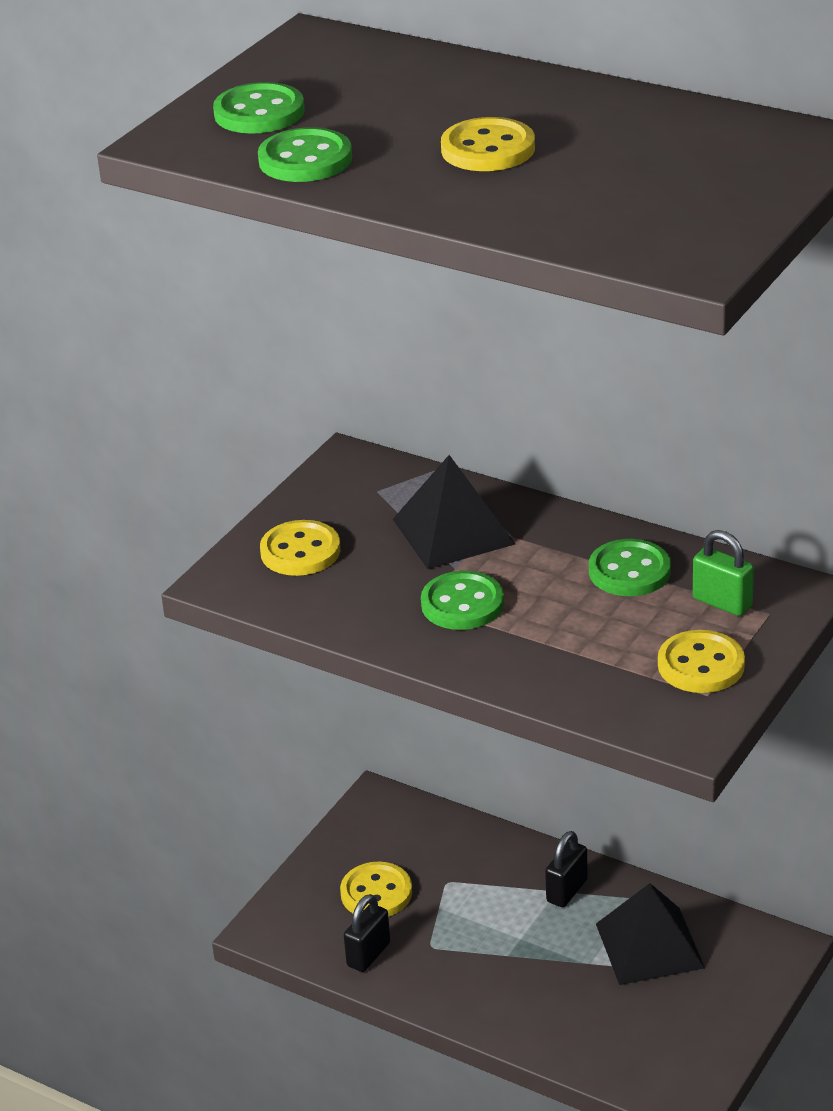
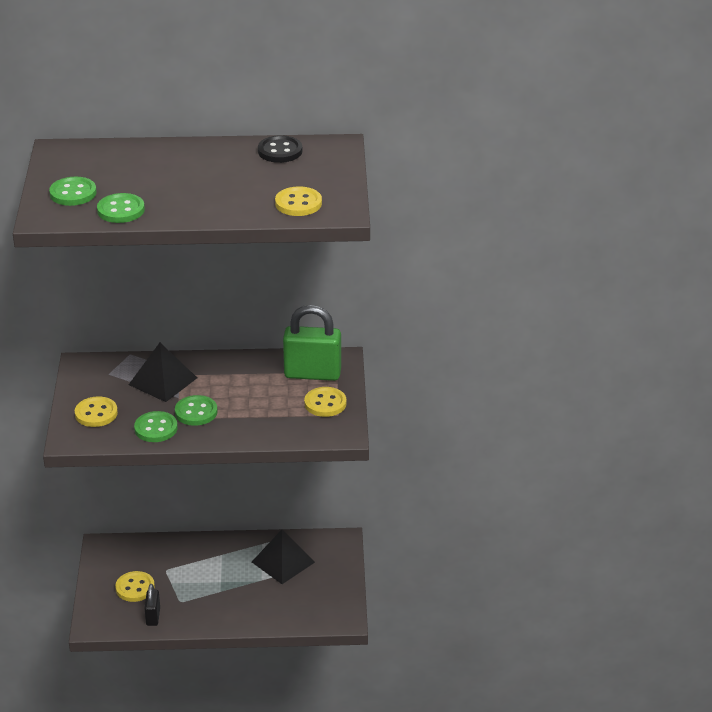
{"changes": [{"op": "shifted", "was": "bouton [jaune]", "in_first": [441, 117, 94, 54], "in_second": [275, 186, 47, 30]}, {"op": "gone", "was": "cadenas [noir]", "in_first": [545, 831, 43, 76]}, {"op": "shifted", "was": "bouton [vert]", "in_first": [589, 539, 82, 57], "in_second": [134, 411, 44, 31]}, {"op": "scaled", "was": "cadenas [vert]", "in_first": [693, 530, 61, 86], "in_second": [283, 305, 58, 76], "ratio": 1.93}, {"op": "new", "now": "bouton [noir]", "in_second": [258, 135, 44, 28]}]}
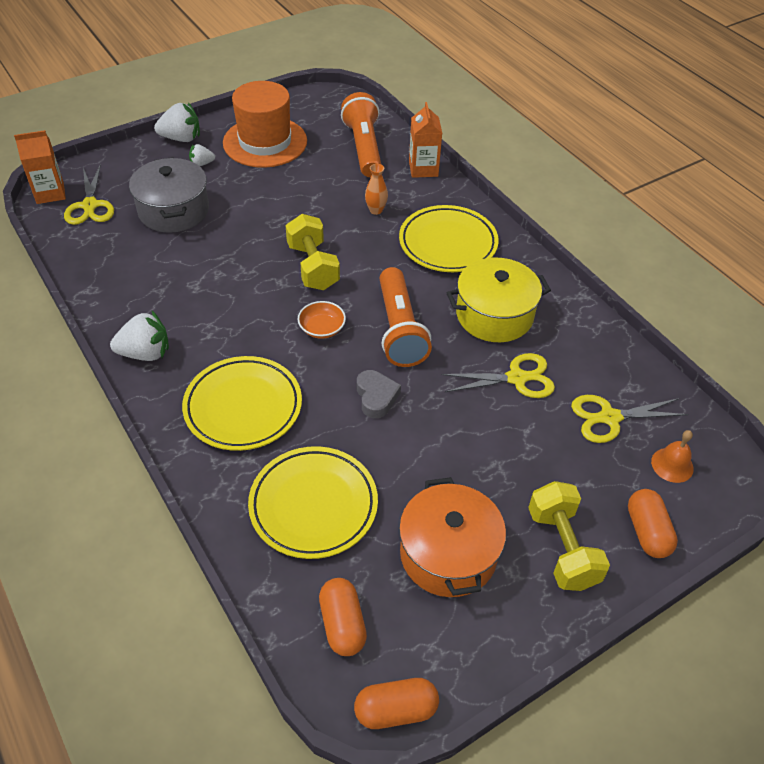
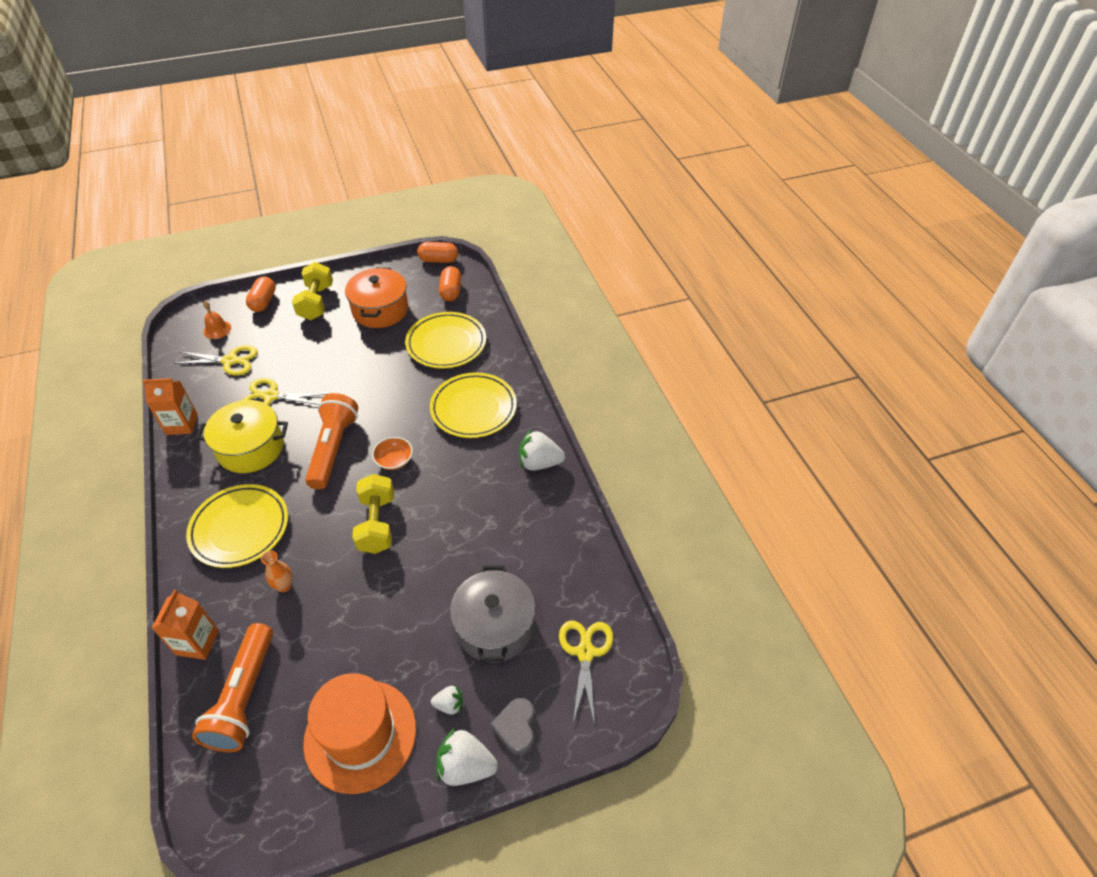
{"changes": [{"op": "shifted", "was": "brique de lait [orange]", "in_first": [14, 130, 52, 74], "in_second": [142, 378, 56, 57]}, {"op": "shifted", "was": "cœur [gris]", "in_first": [357, 370, 44, 48], "in_second": [491, 698, 43, 57]}]}
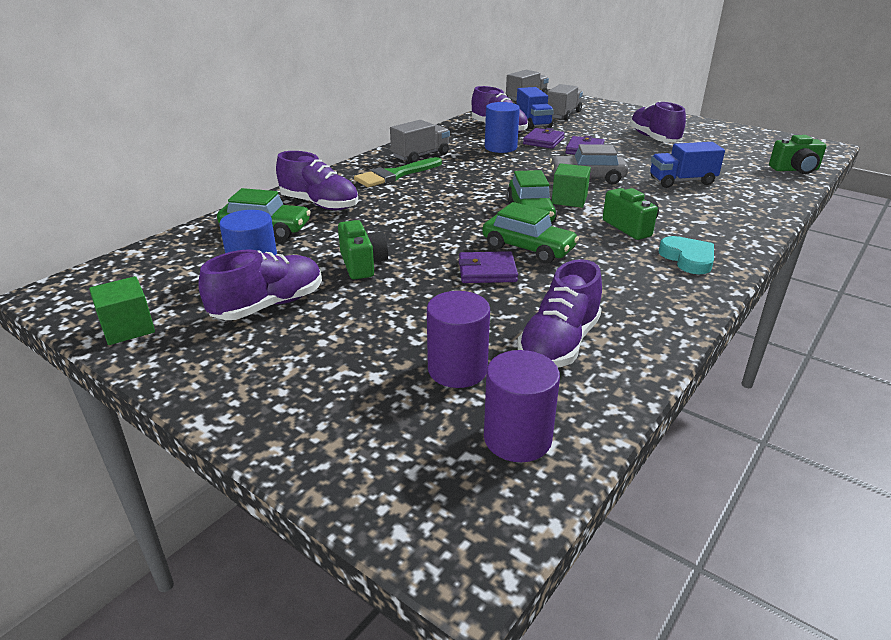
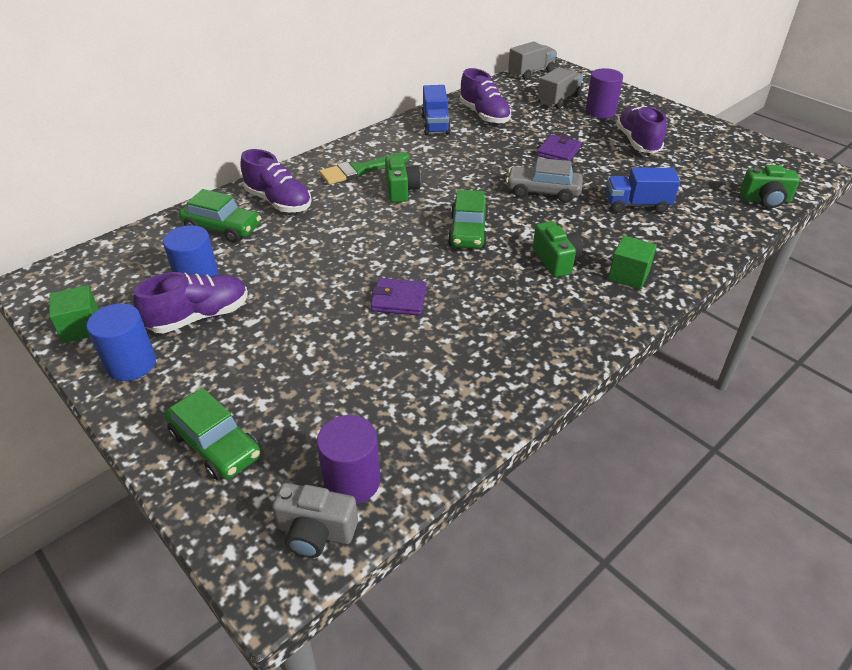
{"changes": [{"op": "shifted", "was": "appareil photo [vert]", "in_first": [338, 220, 50, 60], "in_second": [385, 155, 36, 47]}, {"op": "gone", "was": "camion [gris]", "in_first": [390, 120, 60, 43]}, {"op": "shifted", "was": "cylindre [violet]", "in_first": [427, 291, 63, 97], "in_second": [585, 68, 38, 50]}, {"op": "shifted", "was": "voiture [vert]", "in_first": [482, 202, 97, 62], "in_second": [164, 388, 97, 92]}, {"op": "shifted", "was": "cylindre [bleu]", "in_first": [485, 102, 35, 51], "in_second": [86, 304, 70, 77]}, {"op": "shifted", "was": "camion [bleu]", "in_first": [516, 87, 38, 42], "in_second": [421, 85, 30, 50]}, {"op": "gone", "was": "chaussure [violet]", "in_first": [517, 259, 85, 108]}, {"op": "gone", "was": "portefeuille [violet]", "in_first": [523, 128, 42, 21]}, {"op": "shifted", "was": "cube [vert]", "in_first": [552, 163, 39, 45], "in_second": [608, 236, 49, 53]}, {"op": "gone", "was": "cœur [turquoise]", "in_first": [659, 236, 55, 38]}, {"op": "new", "now": "appareil photo [gris]", "in_second": [272, 483, 86, 75]}]}
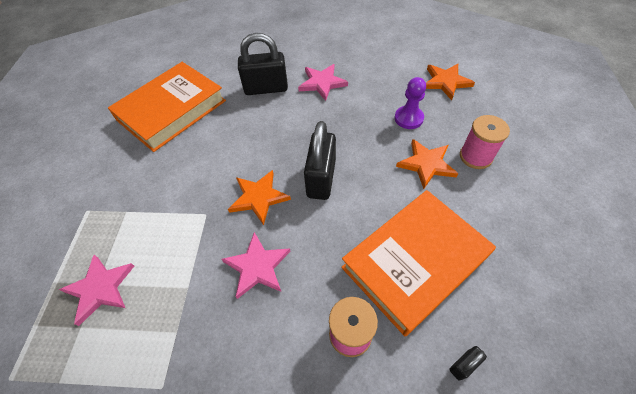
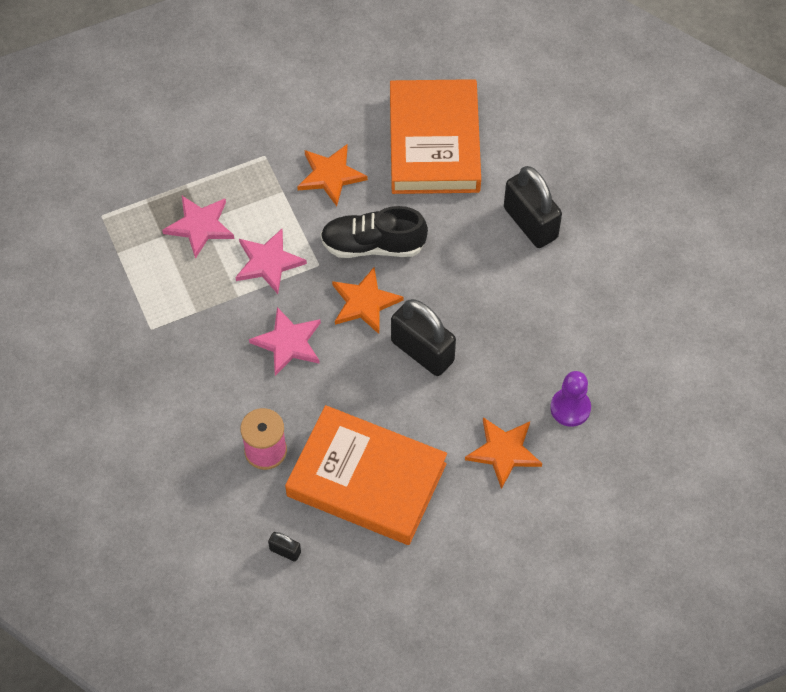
{"changes": [{"op": "rotated", "was": "livre [orange]", "in_first": [108, 62, 118, 90], "in_second": [390, 79, 91, 115], "clockwise": 75}, {"op": "shifted", "was": "étoile [rose]", "in_first": [298, 64, 50, 37], "in_second": [236, 229, 71, 65]}, {"op": "rotated", "was": "cadenas [noir]", "in_first": [304, 121, 32, 79], "in_second": [391, 299, 65, 77], "clockwise": 60}, {"op": "shifted", "was": "étoile [orange]", "in_first": [426, 64, 49, 36], "in_second": [297, 144, 71, 62]}, {"op": "gone", "was": "bobine [rose]", "in_first": [460, 115, 50, 54]}, {"op": "new", "now": "chaussure [noir]", "in_second": [320, 206, 108, 52]}]}
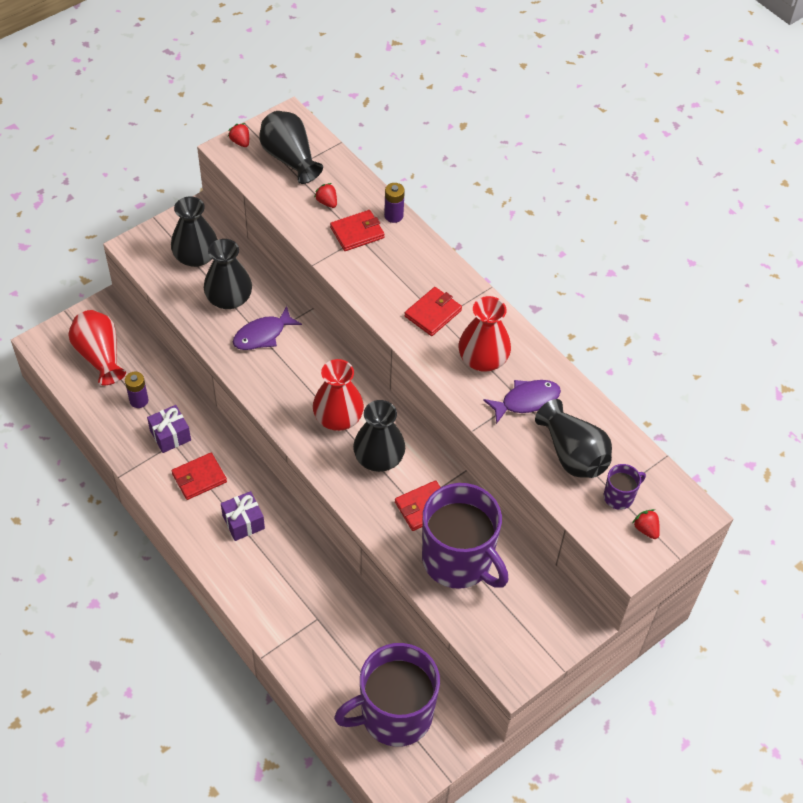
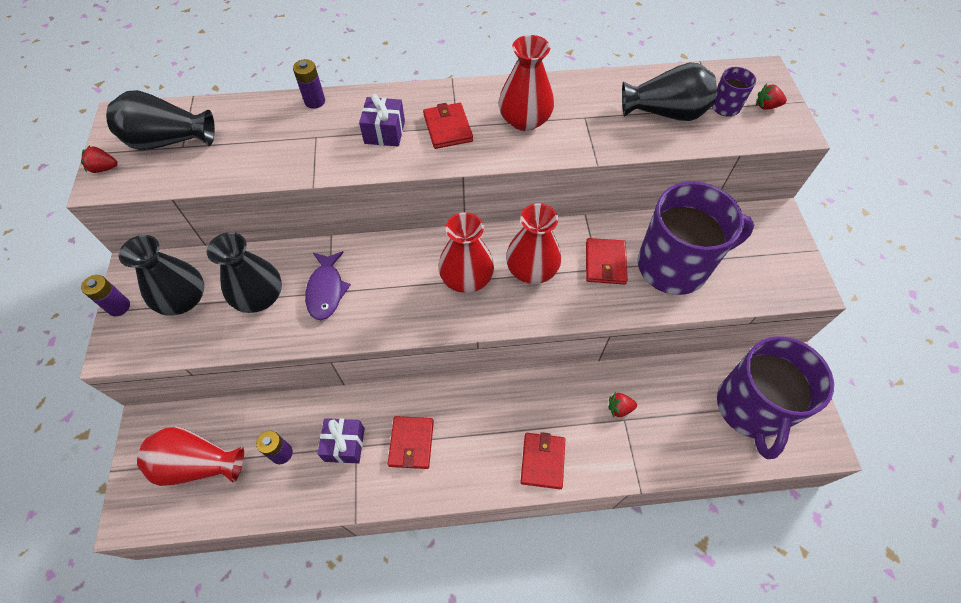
{"changes": [{"op": "shifted", "was": "cadeau [violet]", "in_first": [221, 491, 44, 50], "in_second": [359, 94, 46, 53]}, {"op": "shifted", "was": "fraise [rouge]", "in_first": [314, 183, 23, 25], "in_second": [609, 392, 28, 25]}, {"op": "shifted", "was": "portefeuille [rouge]", "in_first": [330, 210, 55, 41], "in_second": [520, 432, 45, 57]}, {"op": "repainted", "was": "vase [noir]", "now": "vase [rouge]", "in_first": [353, 400, 52, 72], "in_second": [506, 203, 55, 81]}, {"op": "gone", "was": "poisson [violet]", "in_first": [483, 380, 78, 44]}, {"op": "new", "now": "pile [violet]", "in_second": [81, 275, 49, 41]}]}
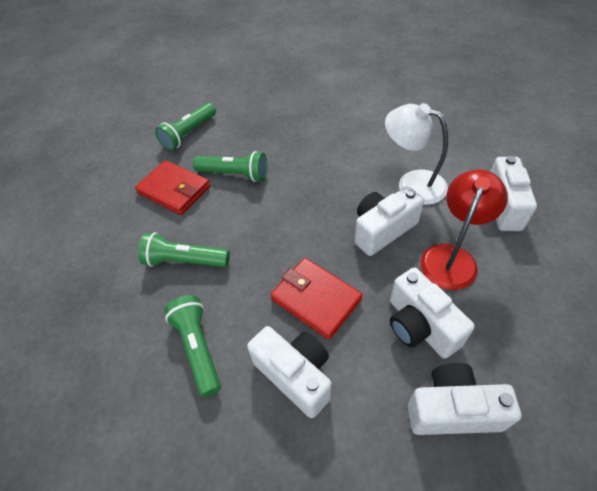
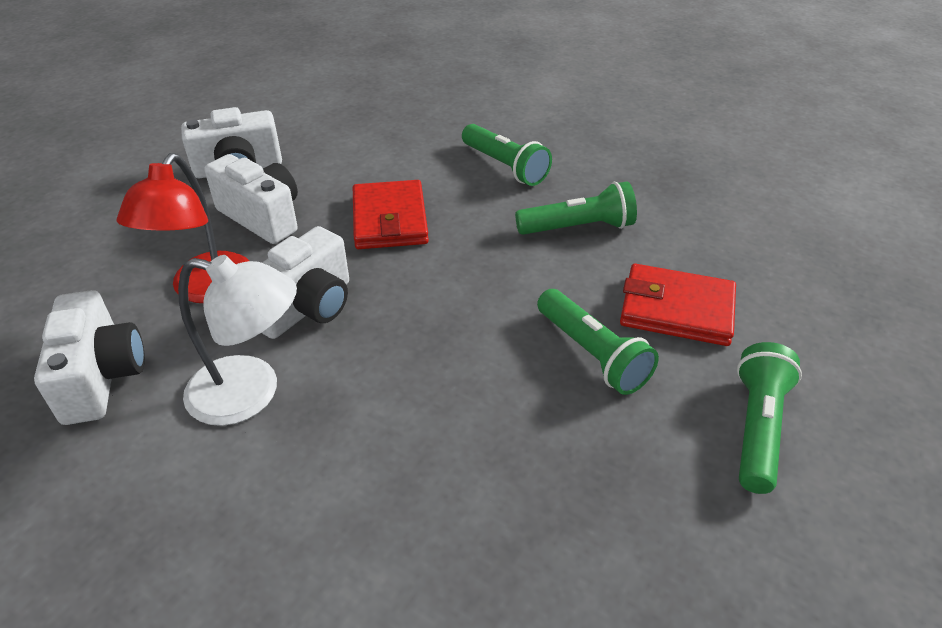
{"changes": [{"op": "rotated", "was": "lampe de poche [vert]", "in_first": [193, 151, 74, 31], "in_second": [537, 289, 122, 106], "clockwise": -120}, {"op": "gone", "was": "appareil photo [blanc]", "in_first": [247, 326, 85, 92]}, {"op": "rotated", "was": "portefeuille [rouge]", "in_first": [270, 258, 93, 82], "in_second": [353, 180, 76, 69], "clockwise": 60}]}
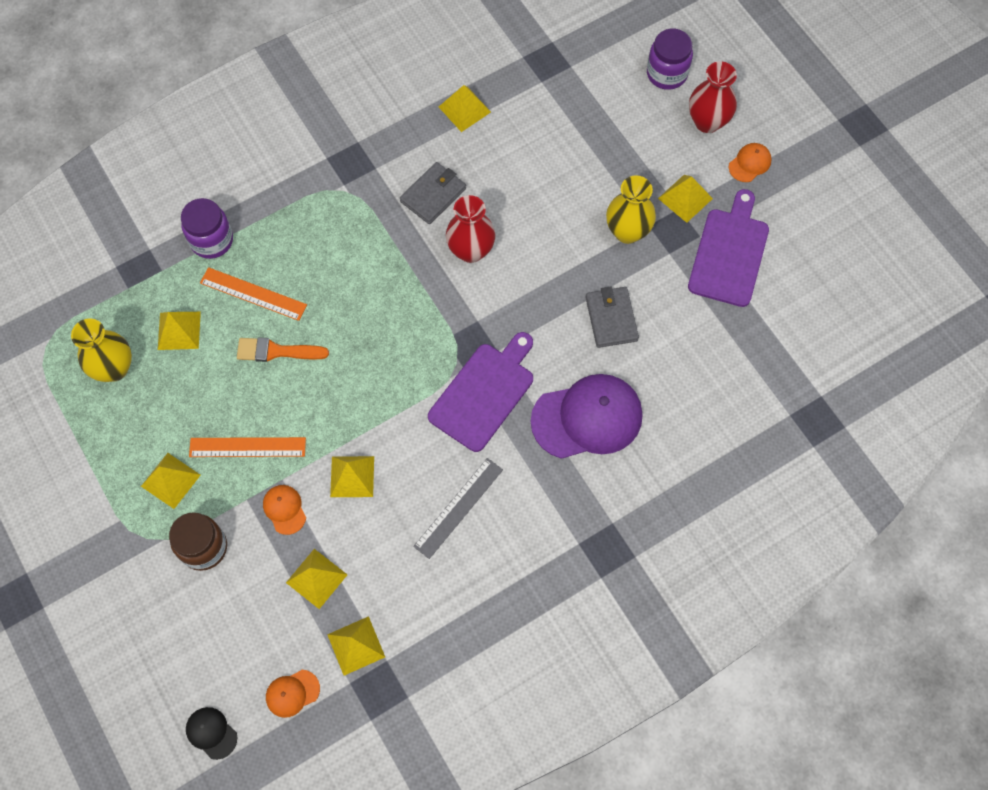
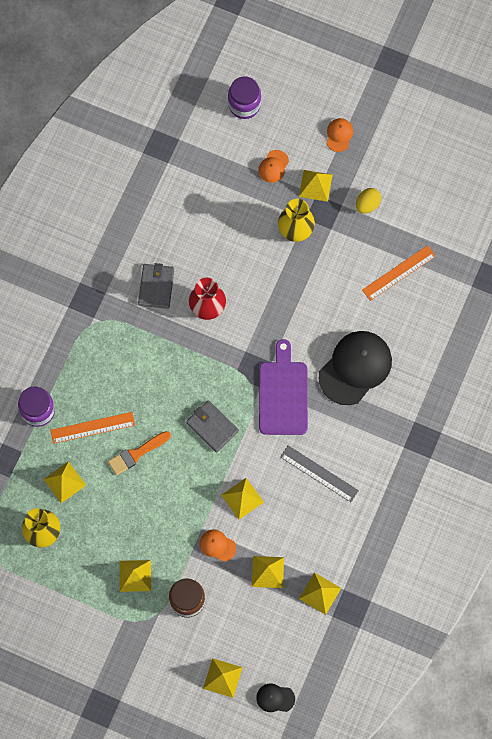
{"changes": [{"op": "shifted", "was": "règle [orange]", "in_first": [189, 437, 117, 20], "in_second": [362, 245, 74, 56]}, {"op": "shifted", "was": "casquette [orange]", "in_first": [266, 670, 54, 48], "in_second": [258, 150, 31, 33]}, {"op": "rotated", "was": "règle [gris]", "in_first": [413, 458, 90, 101], "in_second": [280, 445, 79, 57], "clockwise": -60}, {"op": "shifted", "was": "pyramide [jaune]", "in_first": [439, 85, 52, 47], "in_second": [203, 658, 40, 40]}, {"op": "repainted", "was": "casquette [violet]", "now": "casquette [noir]", "in_first": [531, 374, 112, 85], "in_second": [319, 331, 73, 74]}, {"op": "shifted", "was": "portefeuille [gris]", "in_first": [585, 286, 54, 62], "in_second": [186, 400, 53, 52]}, {"op": "swapped", "was": "planche à découper [violet]", "now": "œuf [jaune]", "in_first": [688, 189, 81, 118], "in_second": [356, 188, 25, 26]}, {"op": "gone", "was": "vase [rouge]", "in_first": [689, 61, 48, 72]}]}
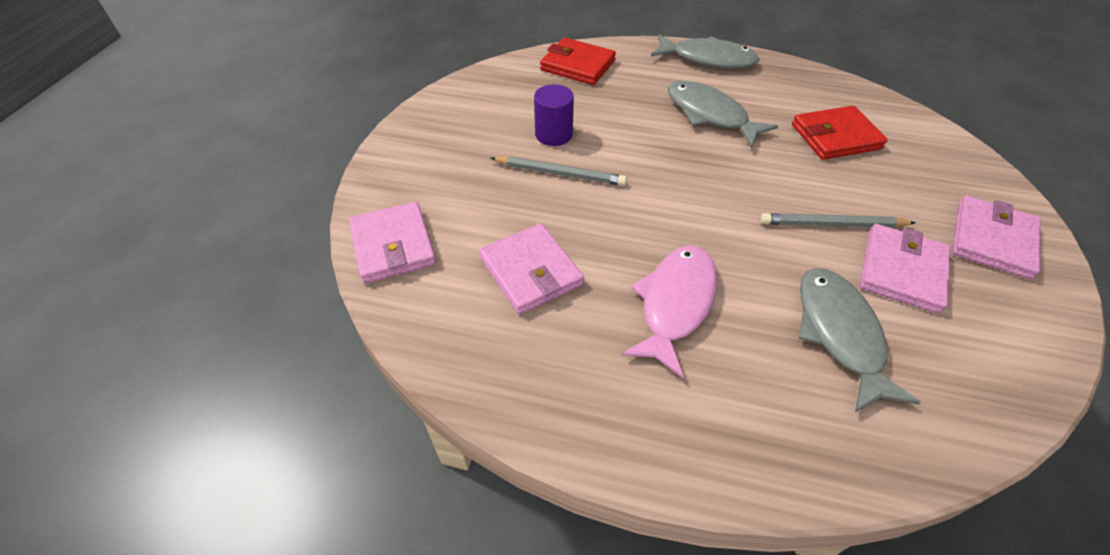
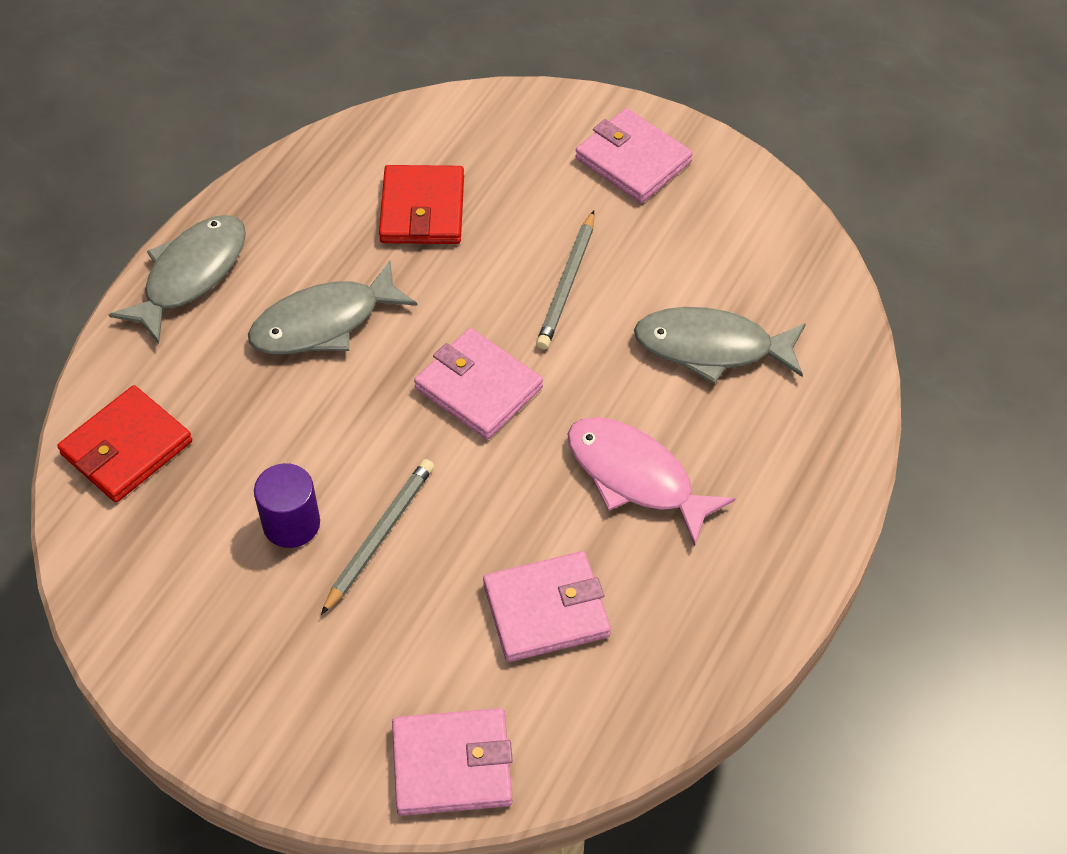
{"changes": [{"op": "shifted", "was": "portefeuille [rose]", "in_first": [860, 224, 91, 90], "in_second": [414, 328, 129, 112]}]}
